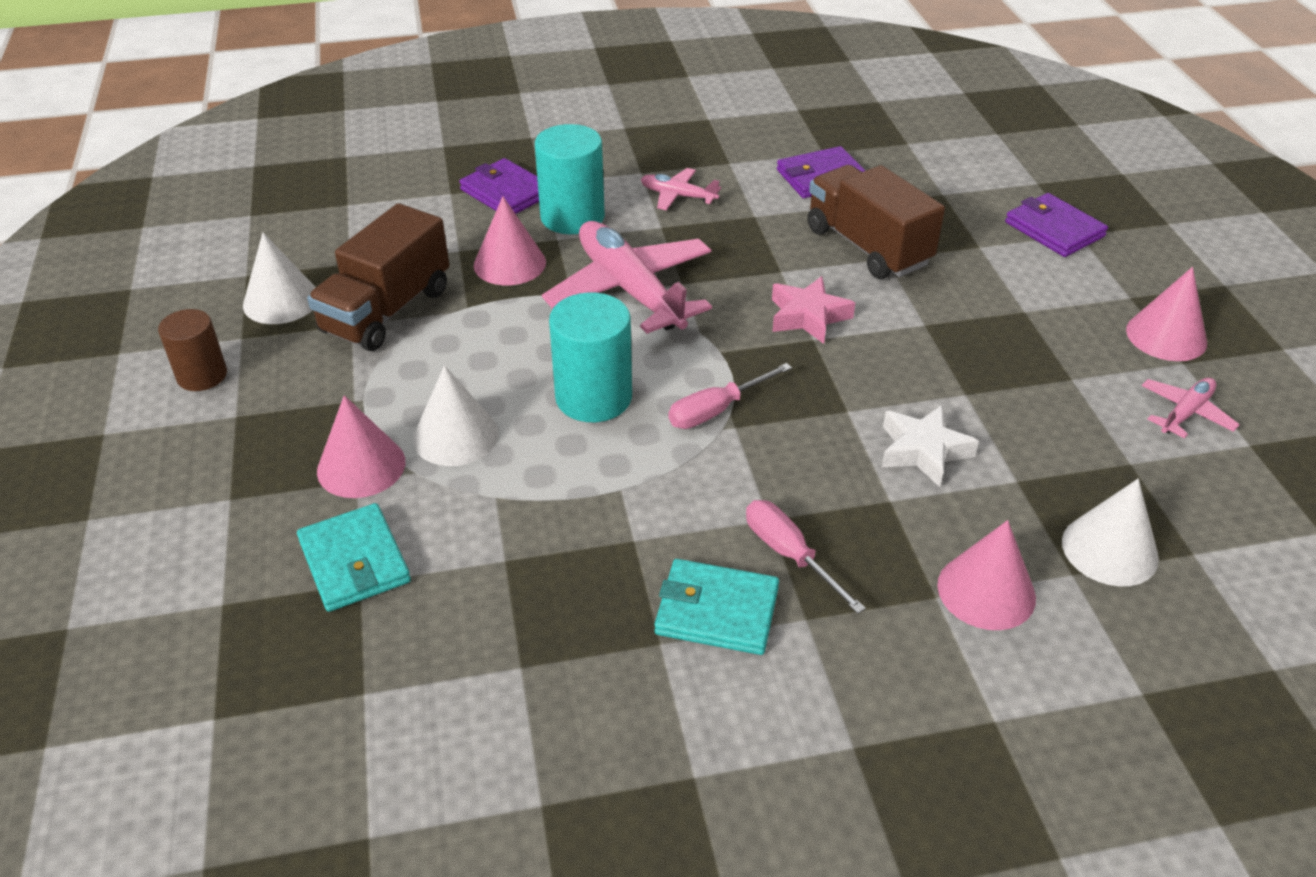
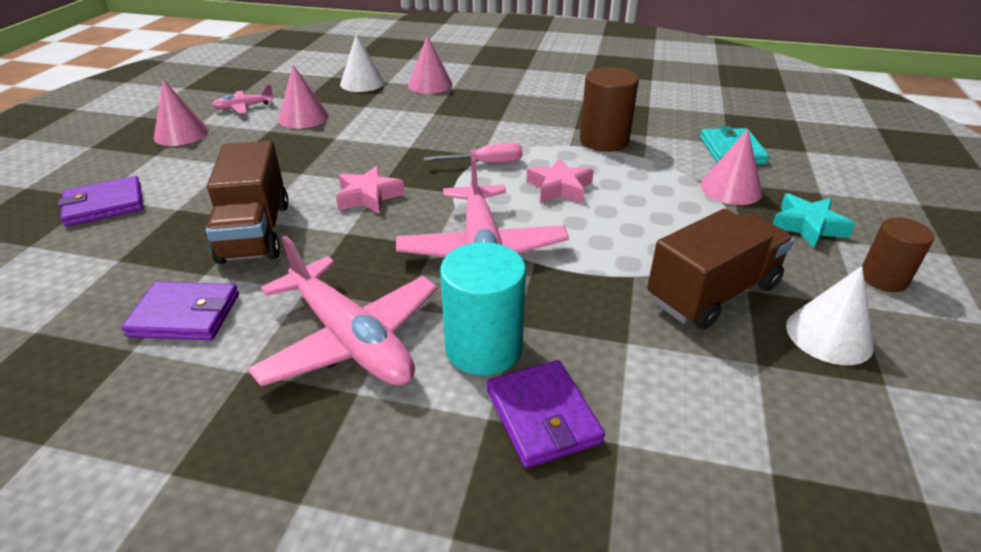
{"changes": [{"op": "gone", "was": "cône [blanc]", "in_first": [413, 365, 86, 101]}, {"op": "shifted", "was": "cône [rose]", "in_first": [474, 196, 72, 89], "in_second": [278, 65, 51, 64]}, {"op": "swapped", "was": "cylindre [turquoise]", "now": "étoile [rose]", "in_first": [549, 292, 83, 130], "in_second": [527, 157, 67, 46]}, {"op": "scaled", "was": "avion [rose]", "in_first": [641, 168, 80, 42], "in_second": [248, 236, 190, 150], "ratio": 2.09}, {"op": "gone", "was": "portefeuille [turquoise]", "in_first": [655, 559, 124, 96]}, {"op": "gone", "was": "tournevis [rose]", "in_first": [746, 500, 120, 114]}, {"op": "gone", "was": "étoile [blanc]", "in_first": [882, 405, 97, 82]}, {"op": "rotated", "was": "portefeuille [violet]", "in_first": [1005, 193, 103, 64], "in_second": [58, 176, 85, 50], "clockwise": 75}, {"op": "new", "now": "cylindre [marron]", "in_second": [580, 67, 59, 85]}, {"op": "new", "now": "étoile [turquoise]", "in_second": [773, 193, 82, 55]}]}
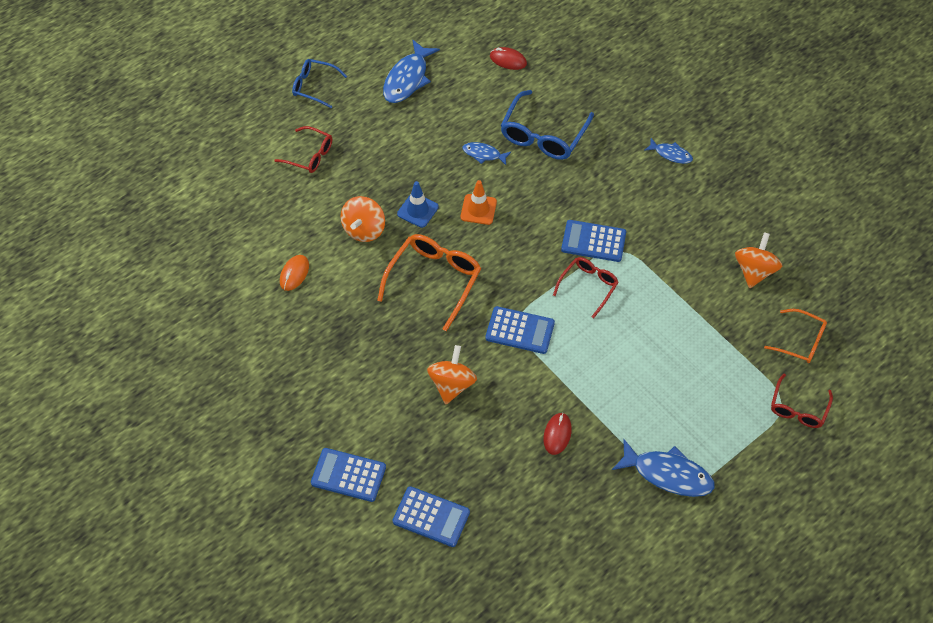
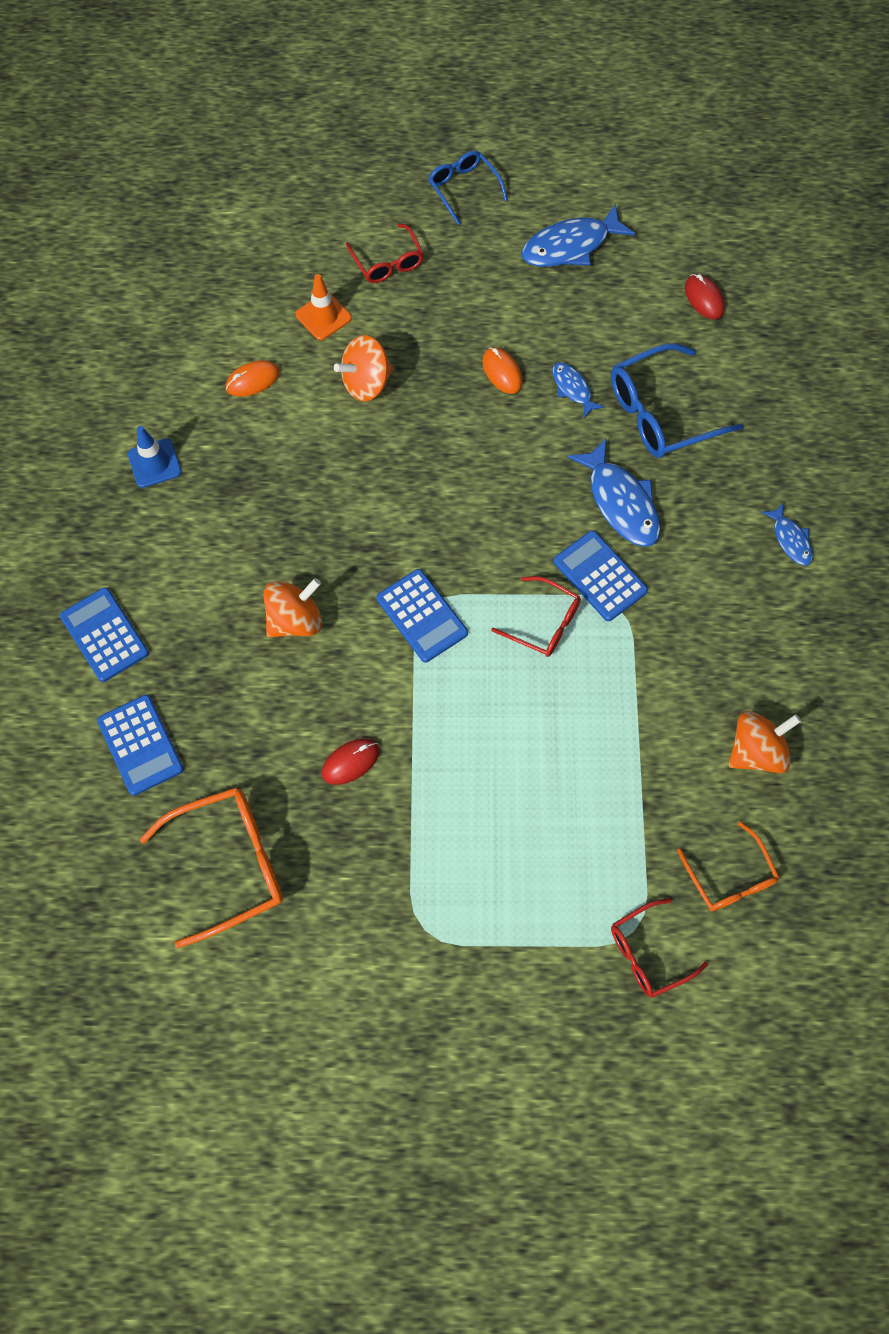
{"changes": [{"op": "shifted", "was": "lunettes [orange]", "in_first": [377, 234, 104, 97], "in_second": [139, 787, 144, 161]}, {"op": "shifted", "was": "cône de chantier [bleu]", "in_first": [397, 181, 42, 47], "in_second": [128, 426, 54, 62]}, {"op": "shifted", "was": "cône de chantier [orange]", "in_first": [460, 180, 37, 45], "in_second": [296, 274, 56, 66]}, {"op": "rotated", "was": "lunettes [rouge]", "in_first": [553, 257, 66, 61], "in_second": [491, 576, 90, 81], "clockwise": 45}, {"op": "shifted", "was": "poisson [bleu]", "in_first": [612, 439, 103, 58], "in_second": [567, 438, 94, 109]}, {"op": "new", "now": "souris [orange]", "in_second": [482, 347, 41, 47]}]}
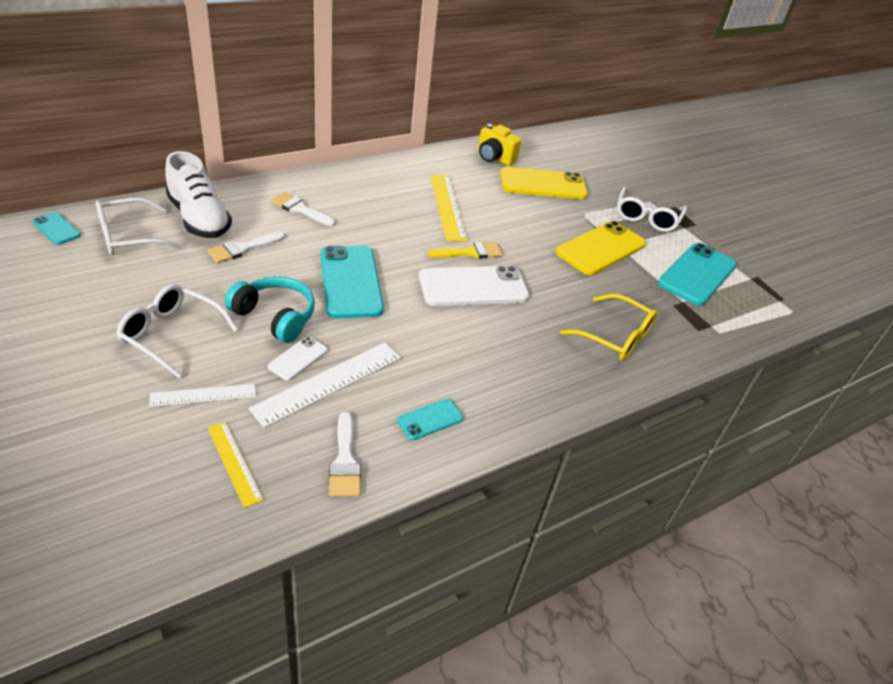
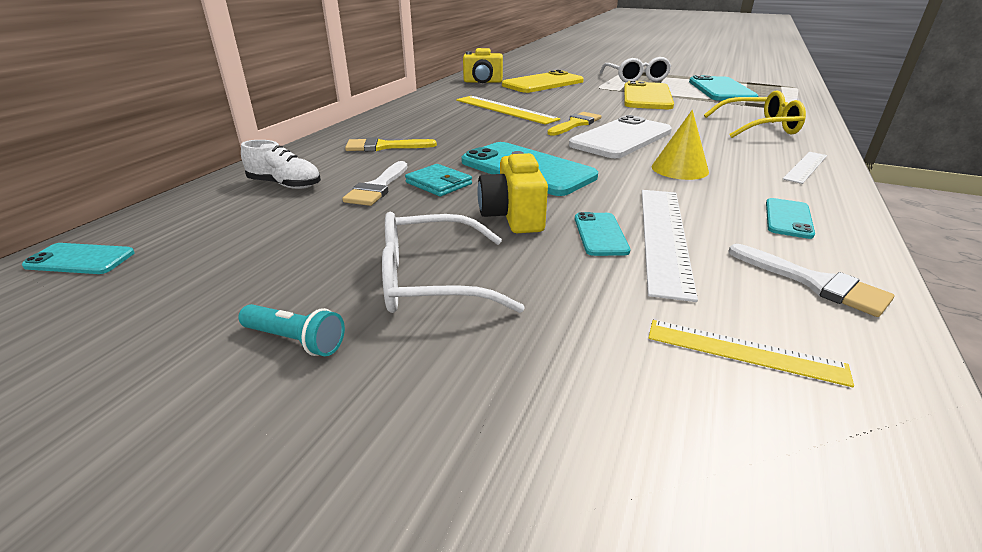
{"changes": [{"op": "gone", "was": "lunettes [blanc]", "in_first": [95, 198, 86, 57]}, {"op": "shifted", "was": "règle [blanc]", "in_first": [149, 384, 107, 23], "in_second": [783, 152, 44, 32]}, {"op": "scaled", "was": "chaussure [blanc]", "in_first": [165, 151, 67, 87], "in_second": [241, 140, 80, 49], "ratio": 0.57}, {"op": "swapped", "was": "casque audio [turquoise]", "now": "appareil photo [jaune]", "in_first": [225, 276, 90, 67], "in_second": [477, 151, 71, 82]}, {"op": "repainted", "was": "téléphone [blanc]", "now": "téléphone [turquoise]", "in_first": [268, 337, 60, 44], "in_second": [575, 212, 56, 44]}, {"op": "repainted", "was": "pinceau [blanc]", "now": "pinceau [jaune]", "in_first": [271, 192, 64, 34], "in_second": [345, 137, 92, 14]}, {"op": "new", "now": "lampe de poche [turquoise]", "in_second": [238, 304, 107, 52]}, {"op": "new", "now": "portefeuille [turquoise]", "in_second": [405, 164, 67, 32]}, {"op": "new", "now": "cône [jaune]", "in_second": [652, 110, 57, 70]}]}
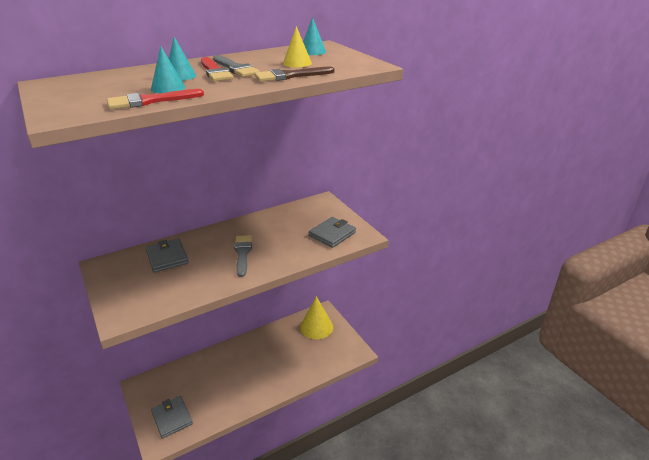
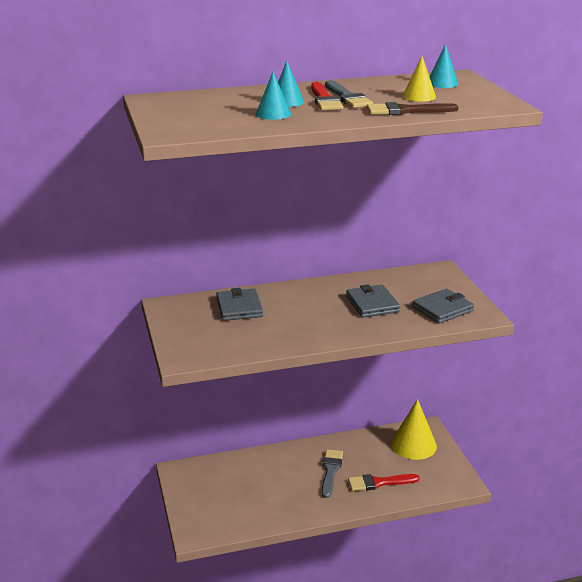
{"changes": [{"op": "shifted", "was": "pinceau [rouge]", "in_first": [107, 89, 97, 20], "in_second": [348, 474, 72, 17]}, {"op": "shifted", "was": "portefeuille [gris]", "in_first": [151, 396, 42, 43], "in_second": [346, 284, 54, 34]}, {"op": "shifted", "was": "pinceau [gris]", "in_first": [234, 235, 18, 42], "in_second": [322, 449, 21, 49]}]}
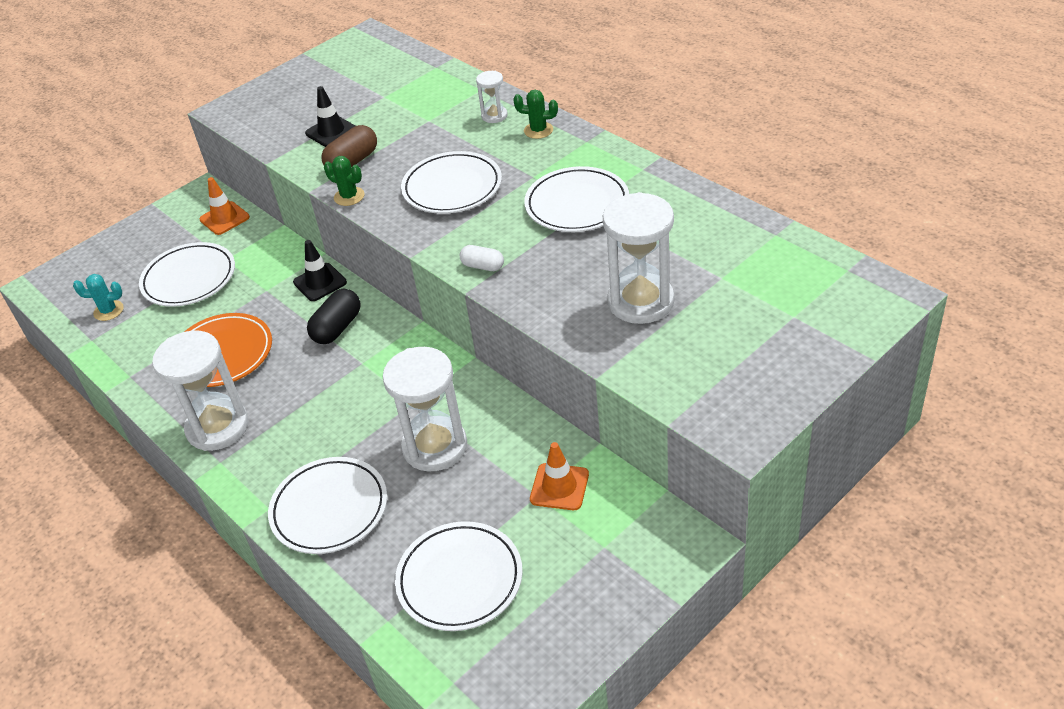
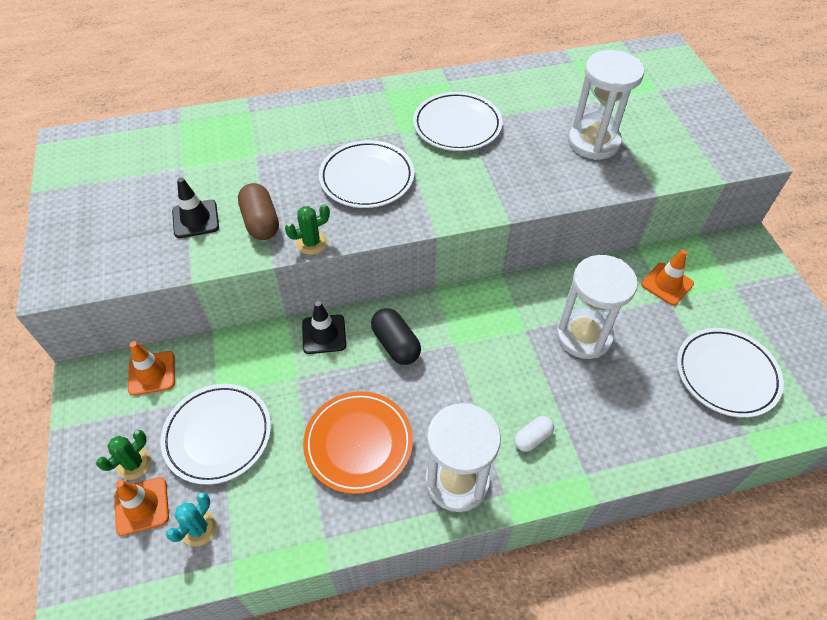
{"changes": [{"op": "gone", "was": "assiette [blanc]", "in_first": [268, 457, 119, 97]}, {"op": "shifted", "was": "gélule [blanc]", "in_first": [460, 245, 44, 26], "in_second": [514, 416, 40, 36]}, {"op": "gone", "was": "sablier [blanc]", "in_first": [476, 71, 32, 52]}, {"op": "shifted", "was": "cactus [vert]", "in_first": [513, 90, 45, 49], "in_second": [96, 430, 55, 50]}, {"op": "new", "now": "cône de chantier [orange]", "in_second": [115, 477, 54, 59]}]}
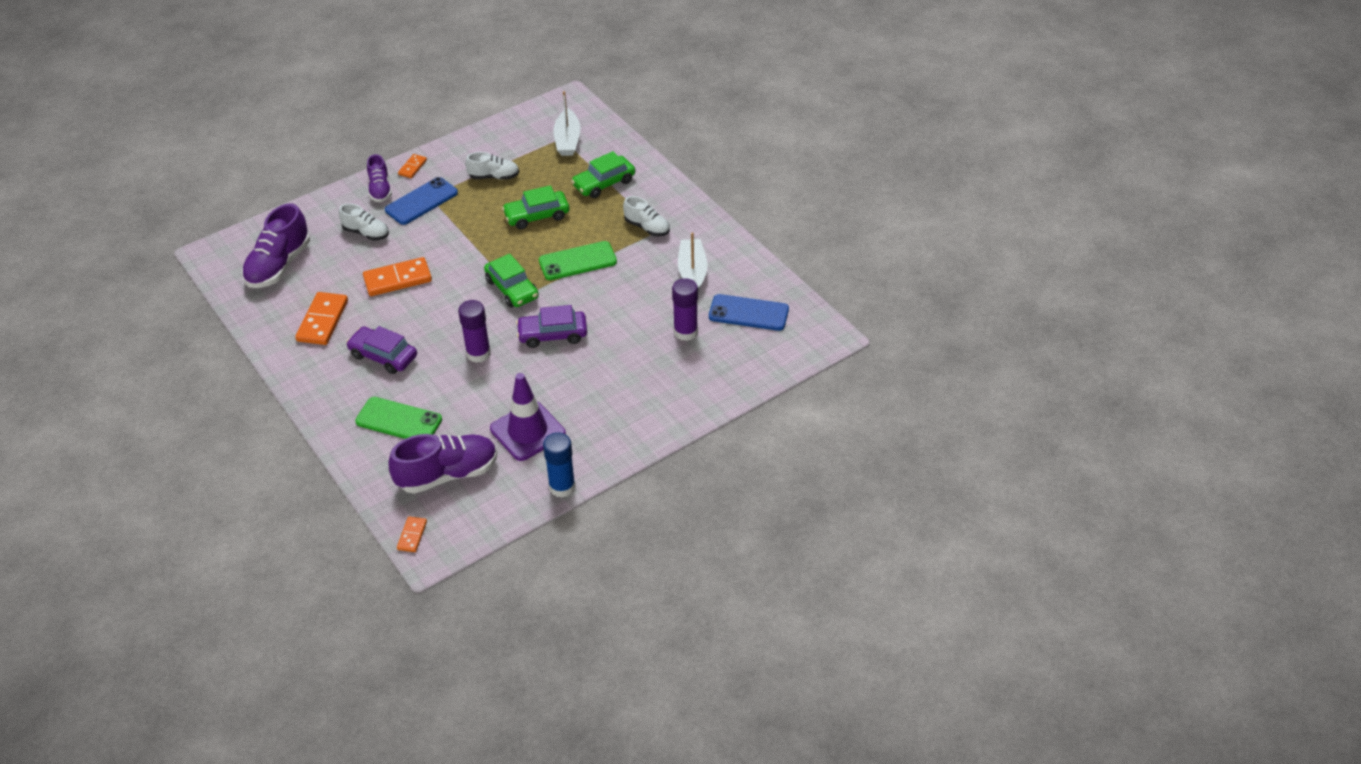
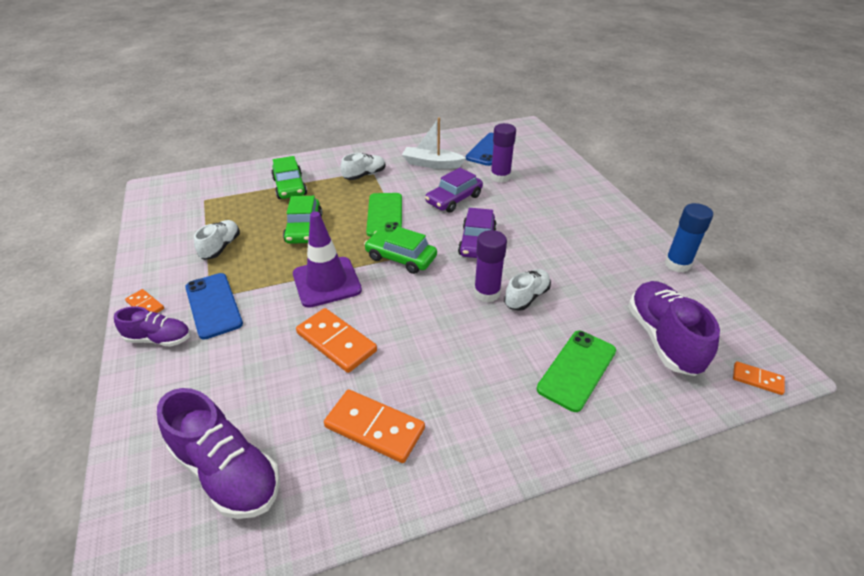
{"changes": [{"op": "shifted", "was": "chaussure [blanc]", "in_first": [339, 203, 50, 38], "in_second": [504, 269, 47, 42]}, {"op": "shifted", "was": "voiture [violet]", "in_first": [346, 326, 71, 48], "in_second": [425, 168, 58, 45]}, {"op": "rotated", "was": "domino [orange]", "in_first": [363, 257, 69, 39], "in_second": [296, 308, 81, 65], "clockwise": -45}, {"op": "rotated", "was": "voiture [vert]", "in_first": [484, 254, 55, 53], "in_second": [364, 227, 73, 47], "clockwise": -135}, {"op": "shifted", "was": "cône de chantier [violet]", "in_first": [490, 373, 76, 88], "in_second": [293, 212, 69, 96]}, {"op": "gone", "was": "bateau [blanc]", "in_first": [553, 91, 28, 65]}]}
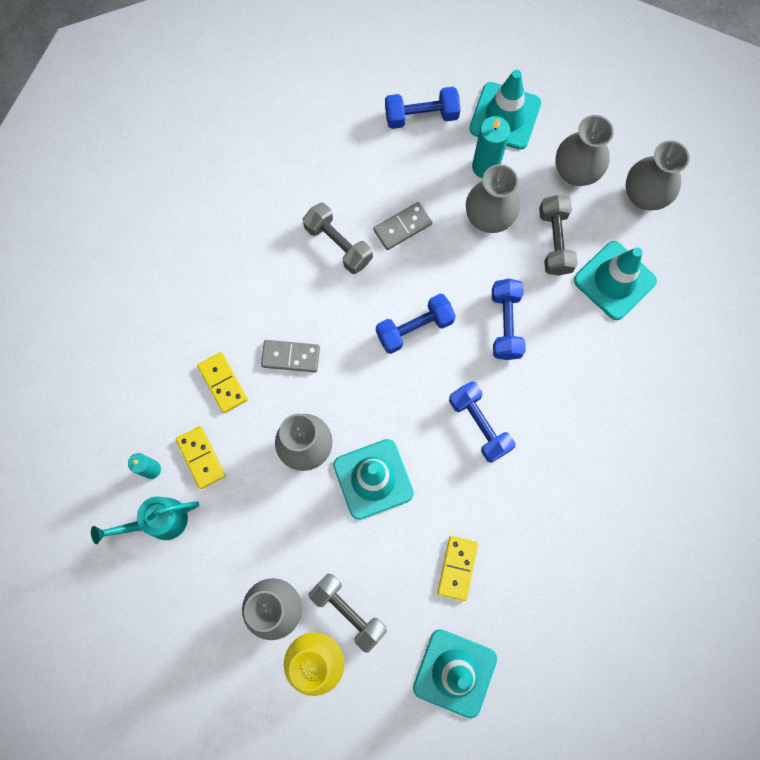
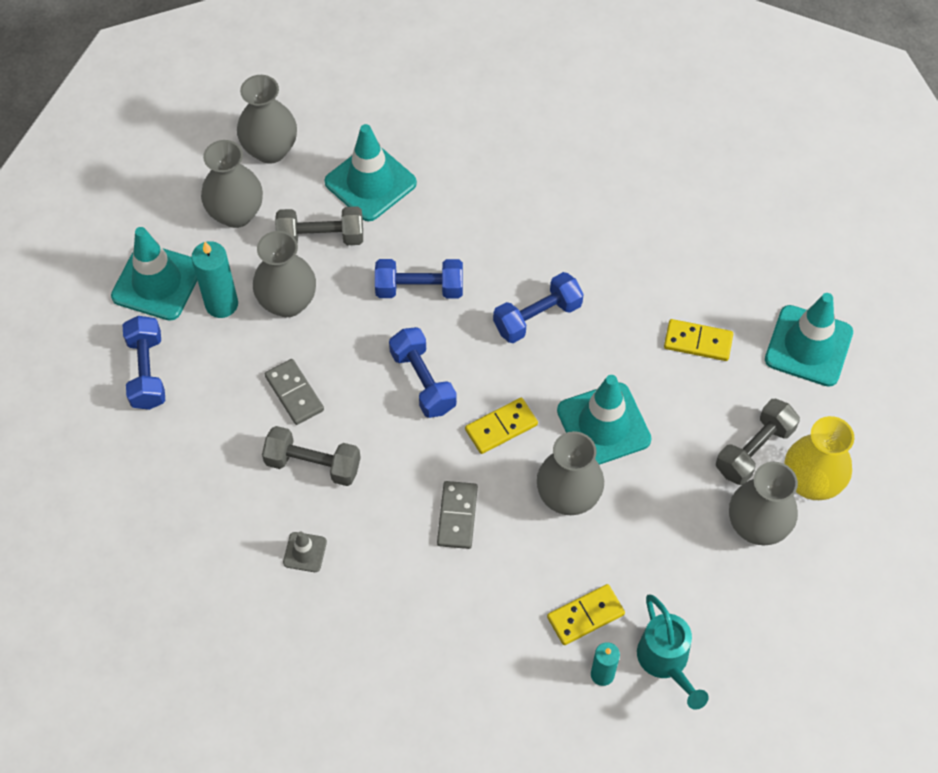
{"changes": [{"op": "shifted", "was": "domino [jaune]", "in_first": [197, 352, 51, 61], "in_second": [465, 398, 73, 56]}, {"op": "rotated", "was": "haltère [gris]", "in_first": [303, 203, 70, 71], "in_second": [262, 426, 99, 60], "clockwise": 60}, {"op": "new", "now": "cône de chantier [gris]", "in_second": [283, 531, 44, 41]}]}
